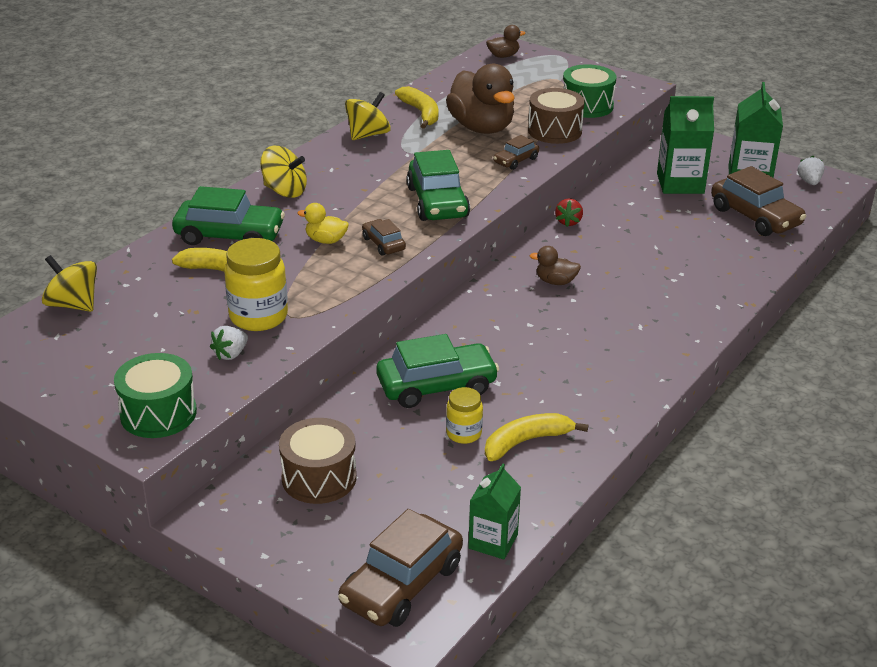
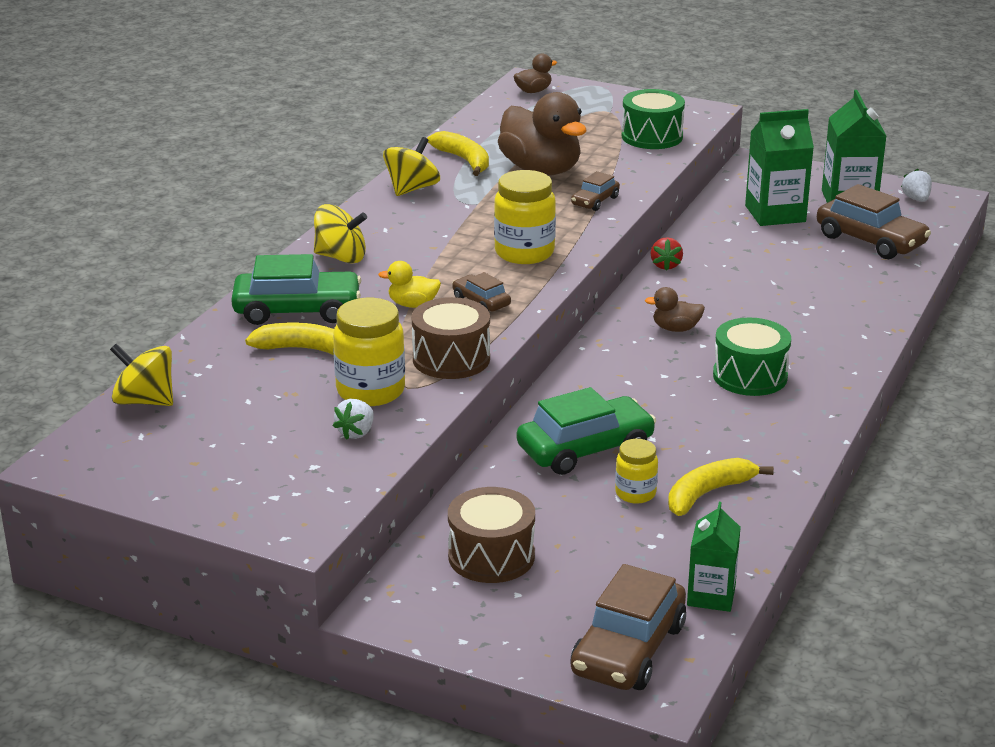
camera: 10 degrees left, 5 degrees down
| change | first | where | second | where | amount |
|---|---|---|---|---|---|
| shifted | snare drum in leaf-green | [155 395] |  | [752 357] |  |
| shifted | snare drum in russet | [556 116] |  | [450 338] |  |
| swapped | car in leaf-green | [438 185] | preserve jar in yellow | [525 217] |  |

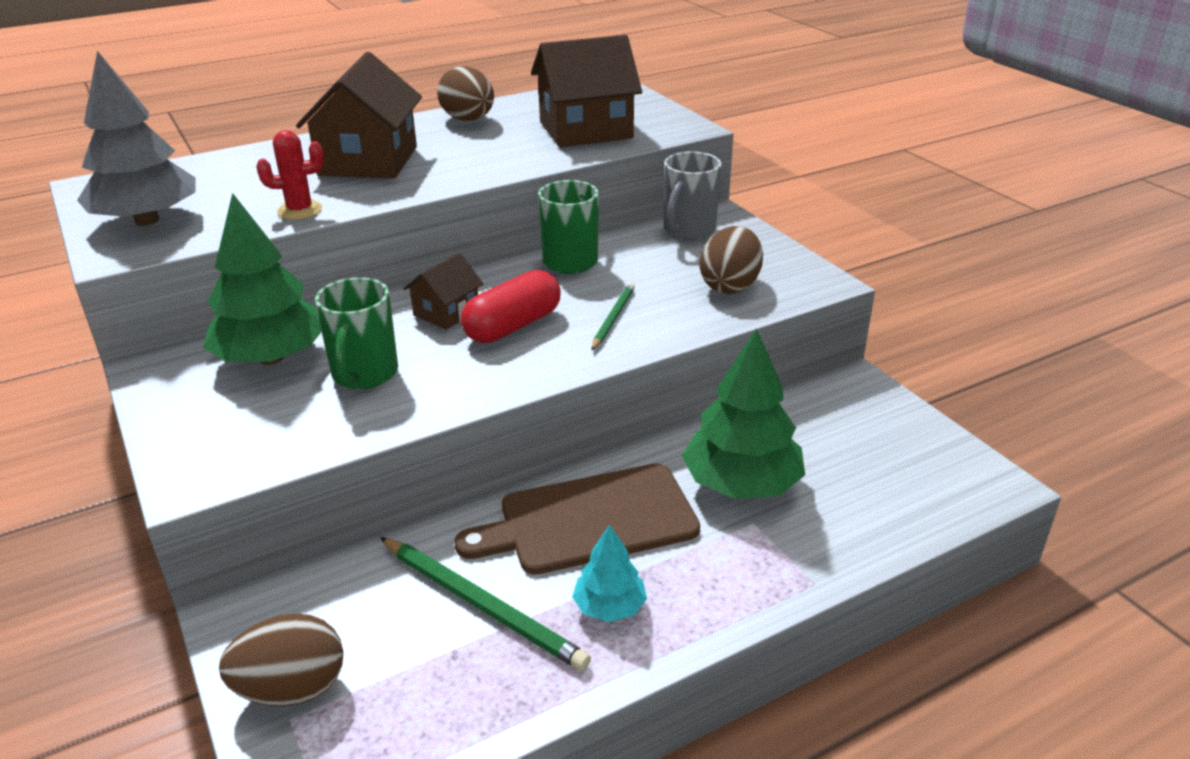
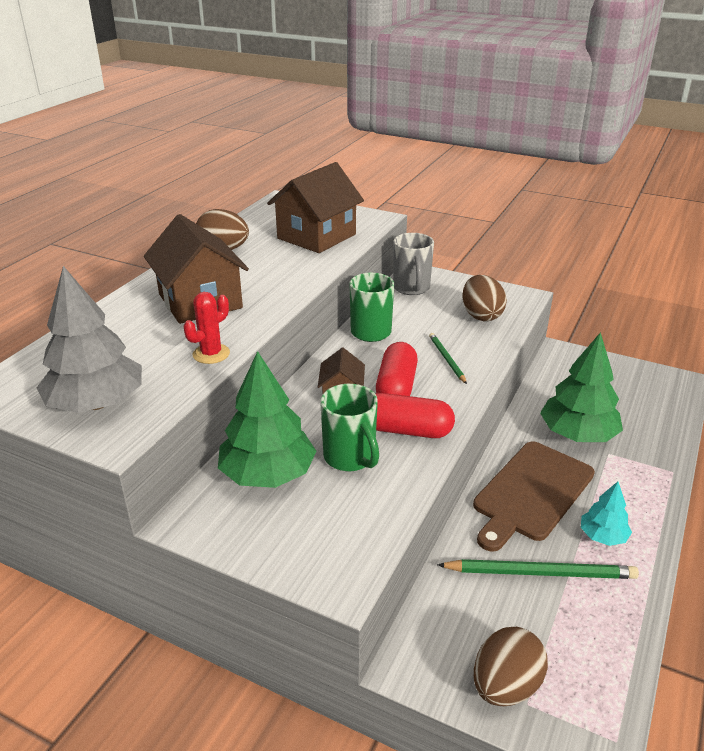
camera: 35 degrees left, 0 degrees up
| change | first | where | second | where | amount |
|---|---|---|---|---|---|
| new |  |  | pill shape in crimson | [415 415] |  |

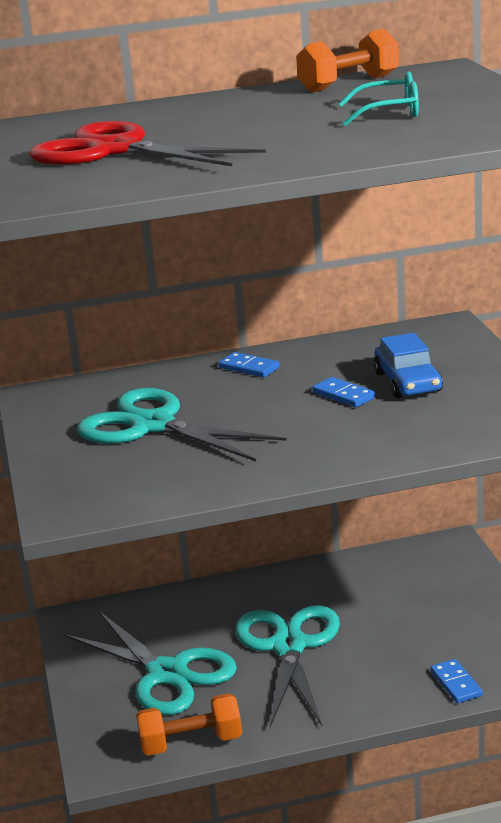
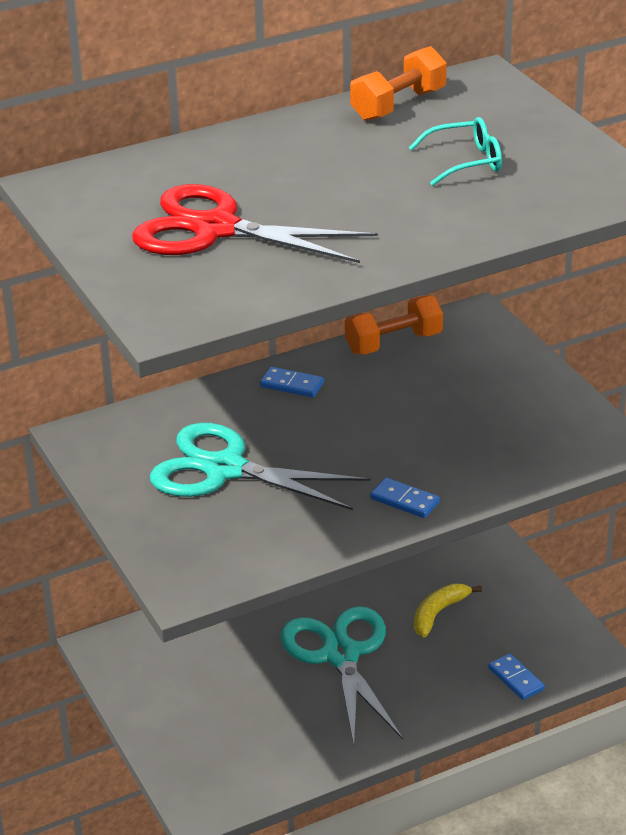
camera: 15 degrees left, 10 degrees up
| change | first | where | second | where | amount |
|---|---|---|---|---|---|
| gone | pair of scissors in teal | [151 663] |  |  |  |
| gone | car in royal blue | [408 365] |  |  |  |
| new |  |  | banana fruit in yellow | [448 611] |  |
| shifted | hand weight in bright orange | [189 724] |  | [394 325] |  |
| shifted | domino piece in royal blue | [343 392] |  | [405 498] |  |

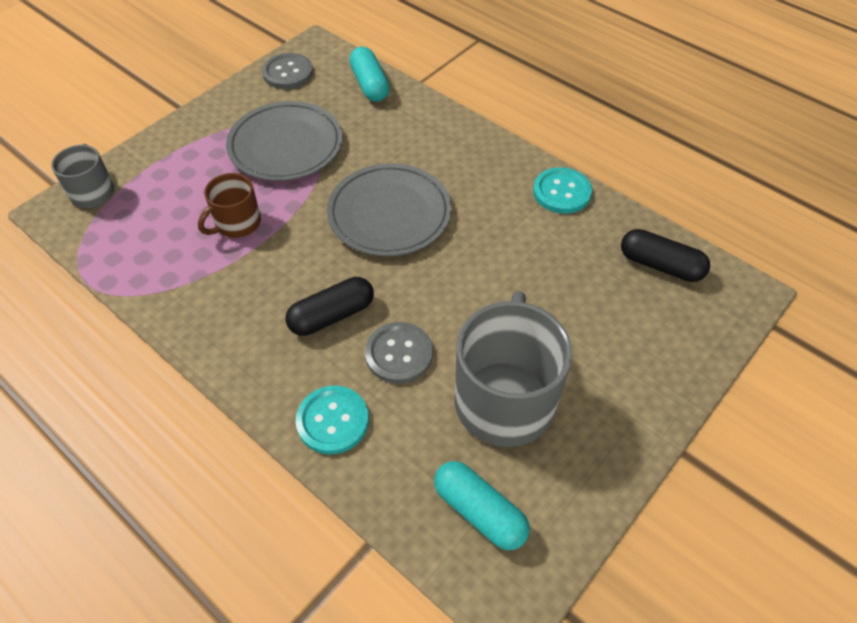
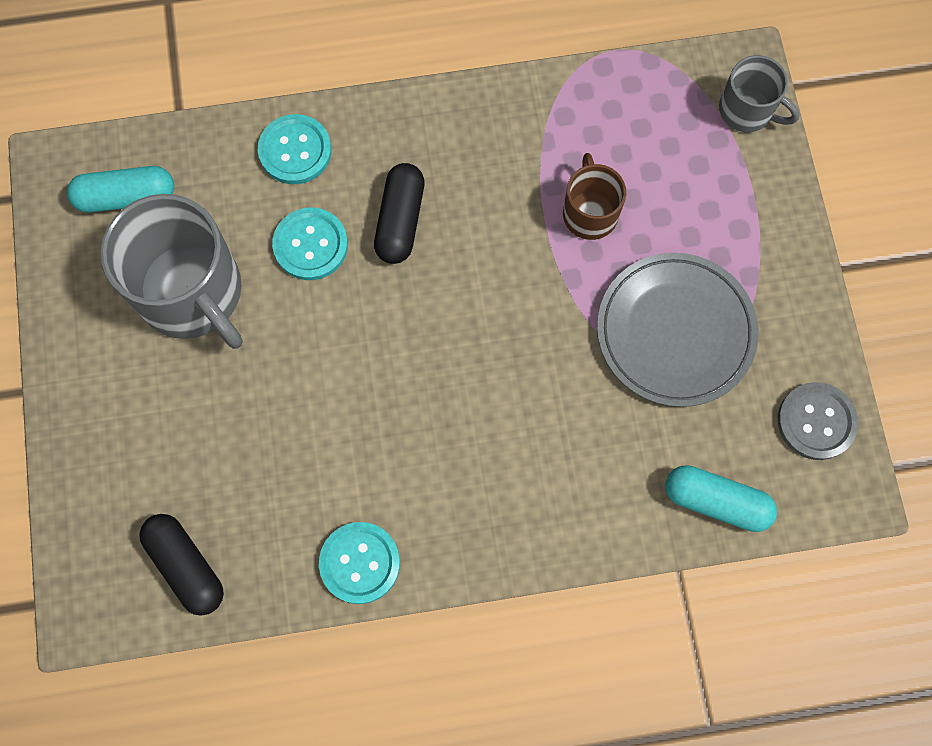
camera: 130 degrees right, 20 degrees up
| change | first | where | second | where | amount |
|---|---|---|---|---|---|
| gone | dinner plate in grey | [389 209] |  |  |  |
| repainted | shirt button in grey | [399 353] | shirt button in teal | [310 244] |  |
| rotated | pill shape in ebony | [665 255] |  | [181 564] | 75 degrees clockwise |

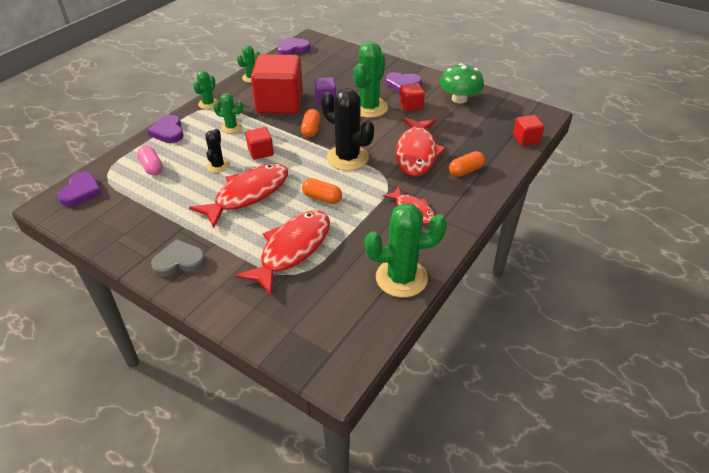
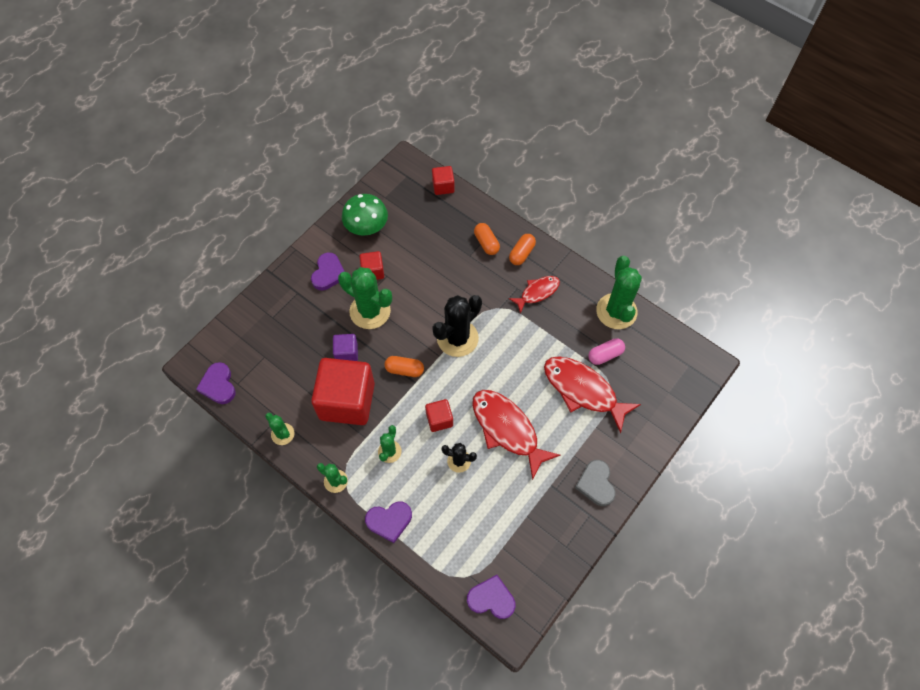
camera: 85 degrees left, 20 degrees up
| change | first | where | second | where | amount |
|---|---|---|---|---|---|
| gone | toy fish in crimson | [421 146] |  |  |  |
| shifted | pill shape in pink | [150 160] |  | [606 351] |  |
| shifted | pill shape in bright orange | [322 191] |  | [522 249] |  |

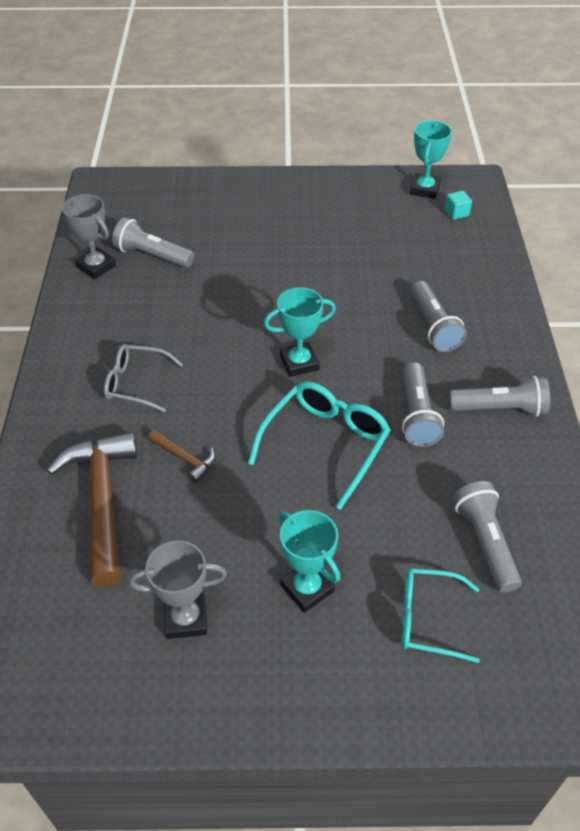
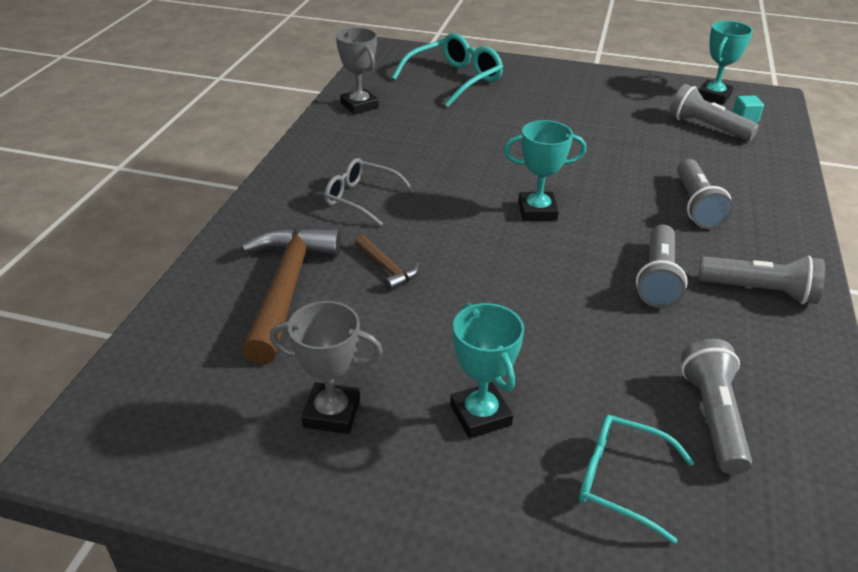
camera: 15 degrees right, 10 degrees down
| change | first | where | second | where | amount |
|---|---|---|---|---|---|
| shifted | pocket torch in grey | [153 242] |  | [714 112] |  |
| shifted | eyeglasses in teal | [319 445] |  | [447 70] |  |

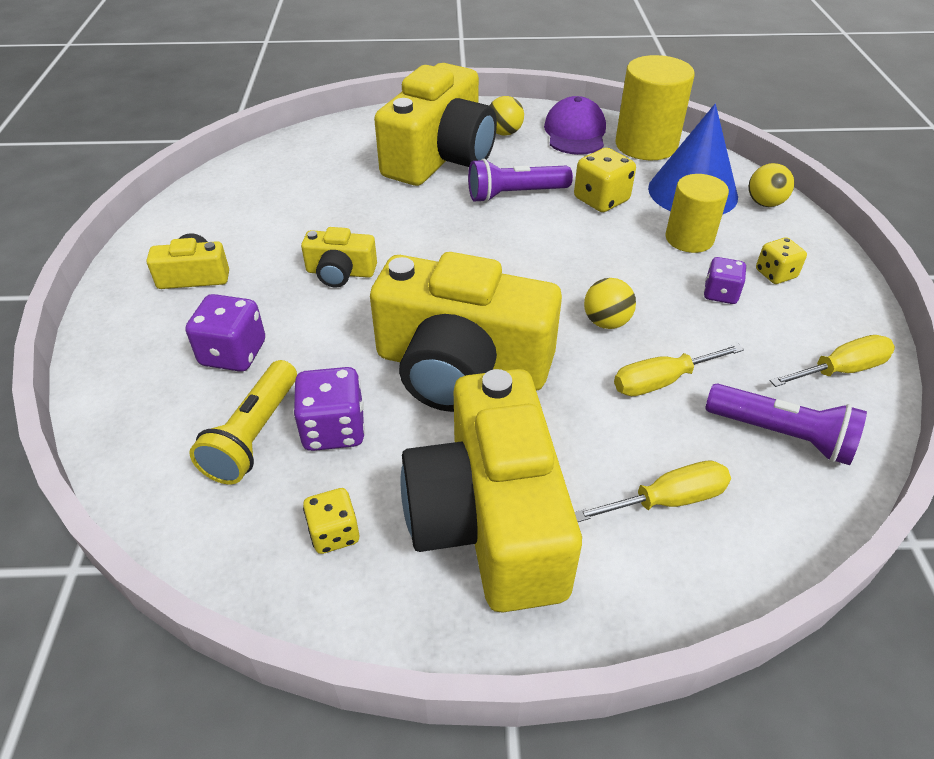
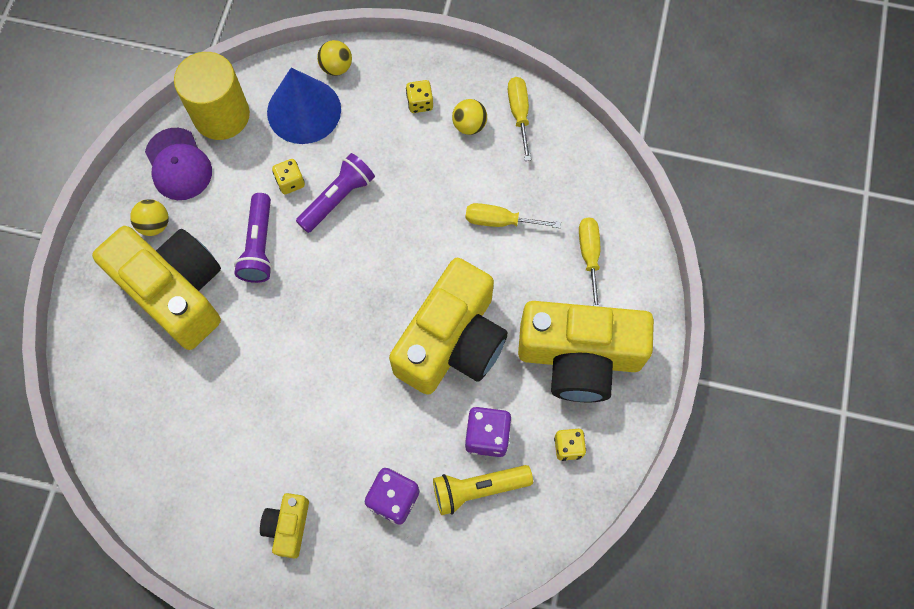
camera: 75 degrees left, 25 degrees up
| change | first | where | second | where | amount |
|---|---|---|---|---|---|
| gone | photo camera in yellow | [339 257] |  |  |  |
| gone | cylinder in yellow | [697 213] |  |  |  |
| gone | die in royal purple | [725 280] |  |  |  |
| shifted | play ball in yellow | [610 303] |  | [469 117] |  |
| shifted | pocket torch in royal purple | [786 424] |  | [335 193] |  |
| rotated | pocket torch in yellow | [243 422] |  | [483 490] | 135 degrees clockwise |
| rotated | baseball cap in royal purple | [575 125] |  | [178 164] | 135 degrees counterclockwise |
| rotated | screwdriver in yellow | [679 370] |  | [513 215] | 105 degrees clockwise |
| scaled | die in yellow | [605 180] |  | [288 176] | x0.66 |

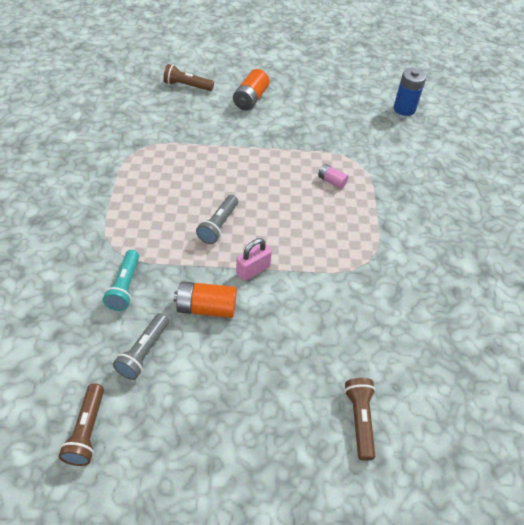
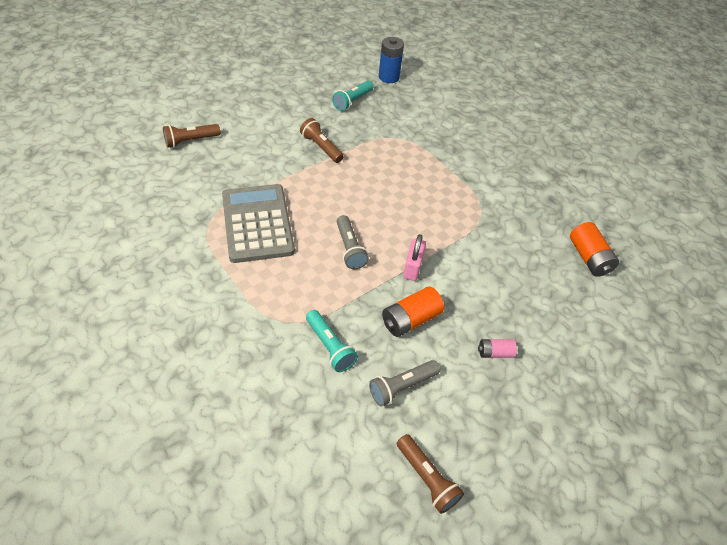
camera: 40 degrees left, 0 degrees up
| change | first | where | second | where | amount |
|---|---|---|---|---|---|
| new |  |  | adding machine in grey | [258 223] |  |
| new |  |  | pocket torch in teal | [353 96] |  |
| shifted | battery in bright orange | [251 90] |  | [594 249] |  |
| shifted | battery in pink | [333 176] |  | [497 348] |  |
| shifted | pocket torch in russet | [360 419] |  | [322 140] |  |
| rotated | pocket torch in grey | [141 346] |  | [404 383] | 75 degrees clockwise |

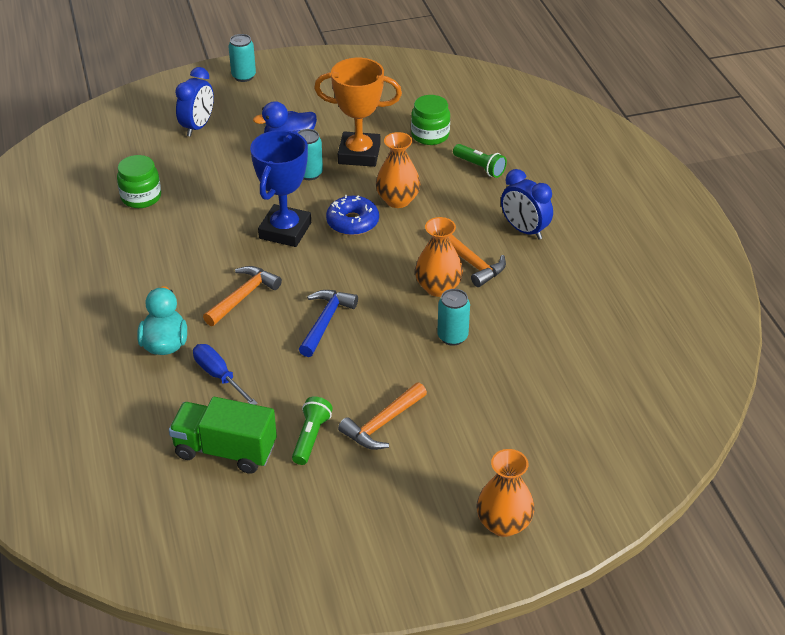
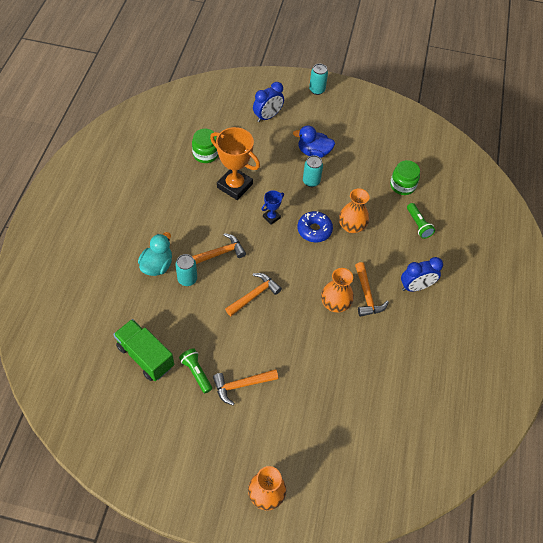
camera: 25 degrees right, 15 degrees up
| change | first | where | second | where | amount |
|---|---|---|---|---|---|
| gone | screwdriver in royal blue | [225 374] |  |  |  |
| shifted | award cup in bright orange | [358 112] |  | [235 163] |  |
| shifted | can in teal | [453 317] |  | [186 270] |  |
| repainted | hammer in royal blue | [328 323] | hammer in bright orange | [253 294] |  |
| rotated | pocket torch in leaf-green | [312 430] |  | [195 370] | 75 degrees counterclockwise |
| rotated | bedside clock in royal blue | [527 204] |  | [422 274] | 90 degrees counterclockwise |
| scaled | award cup in royal blue | [280 188] |  | [272 207] | x0.48 |

